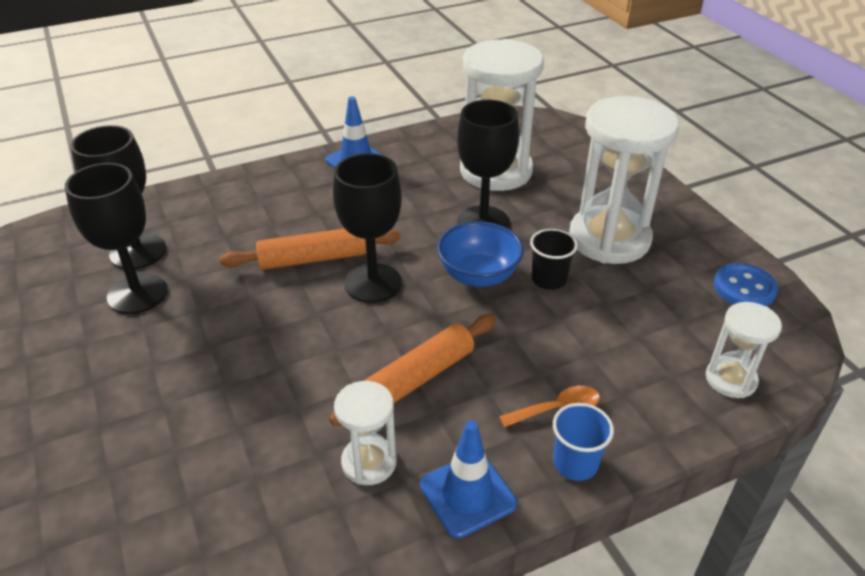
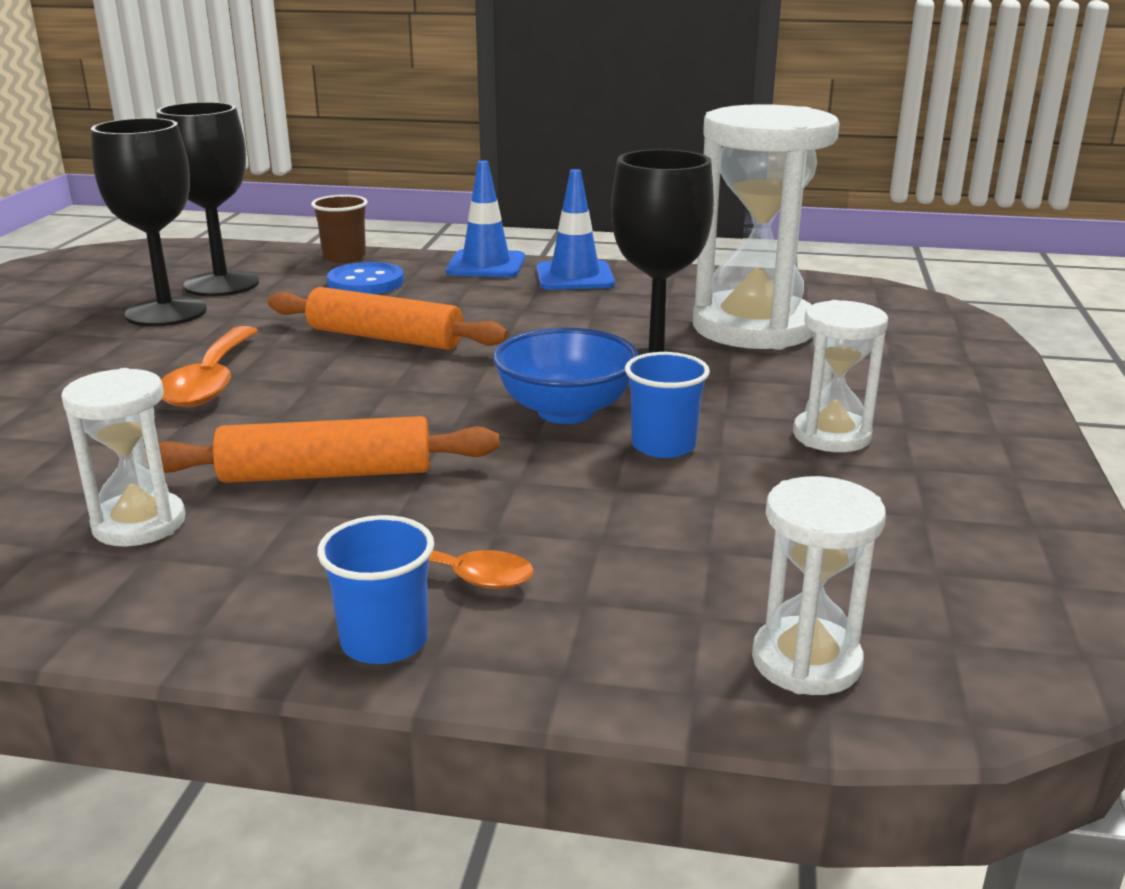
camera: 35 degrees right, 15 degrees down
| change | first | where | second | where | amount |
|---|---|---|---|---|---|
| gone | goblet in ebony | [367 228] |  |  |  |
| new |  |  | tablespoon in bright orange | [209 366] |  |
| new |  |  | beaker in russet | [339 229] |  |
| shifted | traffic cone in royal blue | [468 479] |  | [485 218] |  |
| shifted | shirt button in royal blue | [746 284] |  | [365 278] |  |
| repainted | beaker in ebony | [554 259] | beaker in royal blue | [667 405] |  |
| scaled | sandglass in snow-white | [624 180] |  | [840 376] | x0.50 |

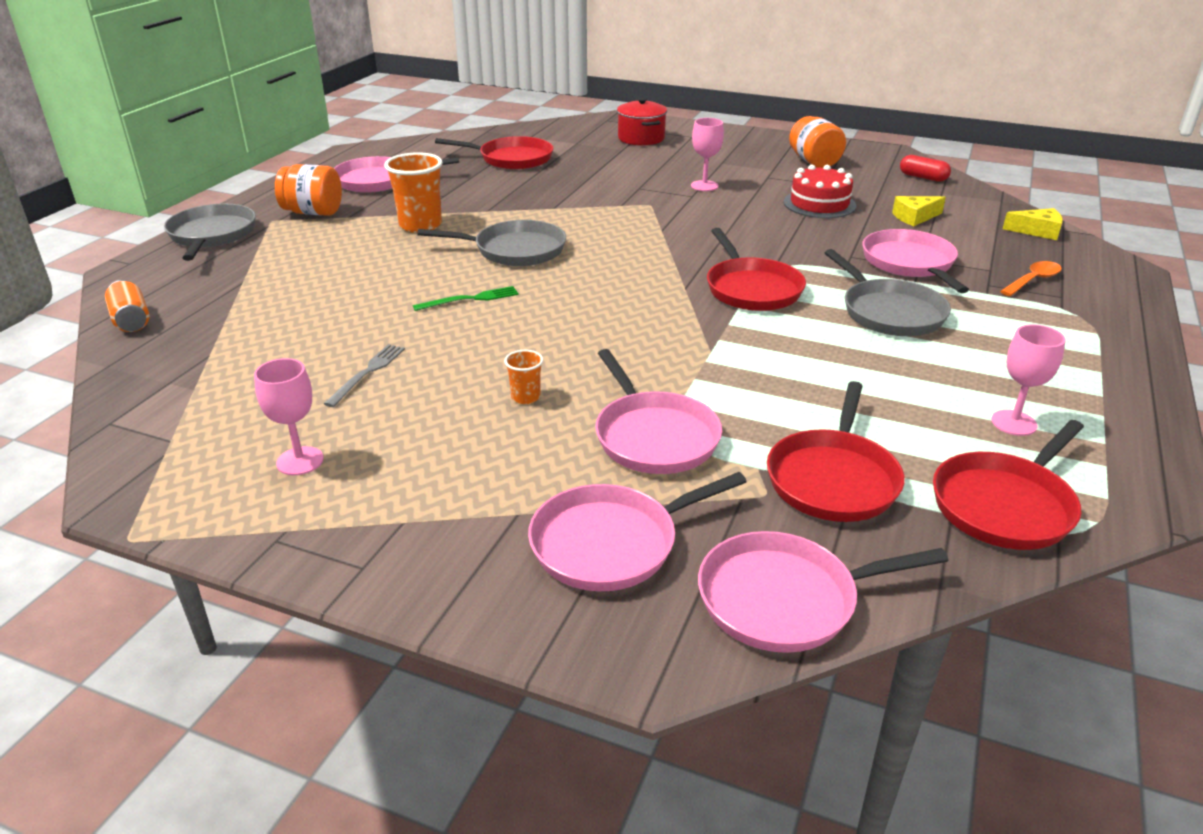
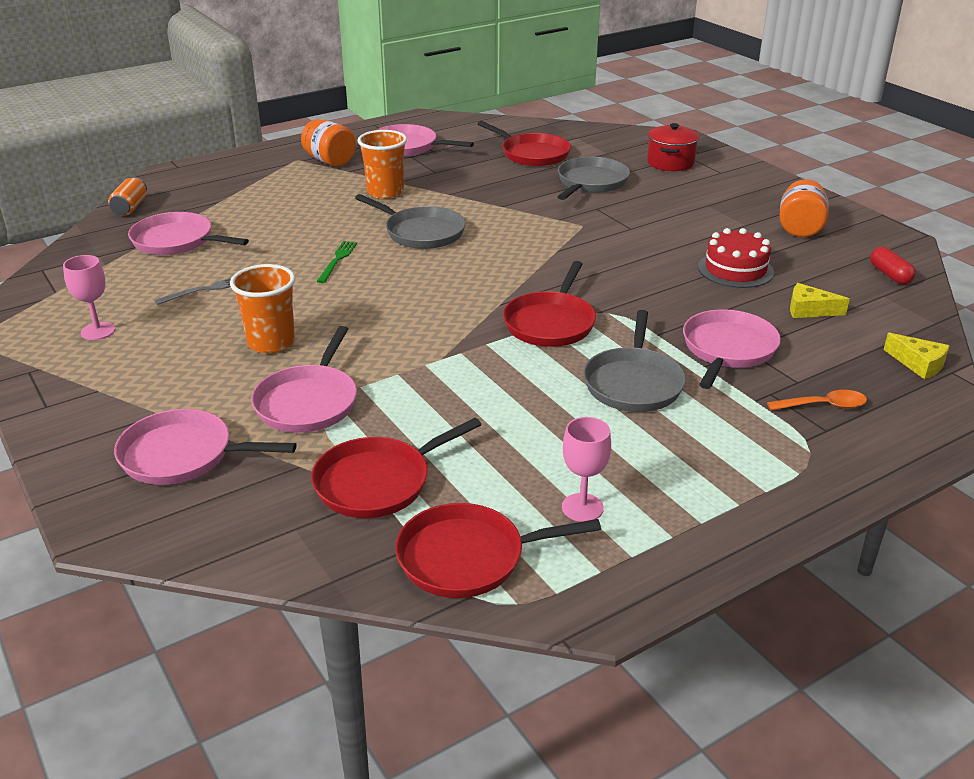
camera: 35 degrees right, 0 degrees up
| change | first | where | second | where | amount |
|---|---|---|---|---|---|
| gone | goblet in pink | [707 154] |  |  |  |
| shifted | pan in grey | [210 232] |  | [594 178] |  |
| shifted | pan in pink | [823 592] |  | [188 233] |  |
| rotated | table fork in leaf-green | [466 298] |  | [337 262] | 90 degrees counterclockwise |
| scaled | beaker in bright orange | [523 377] |  | [262 309] | x2.01 |

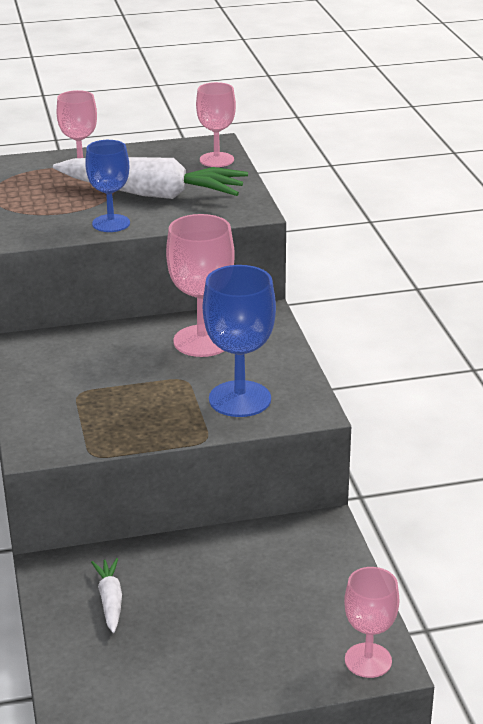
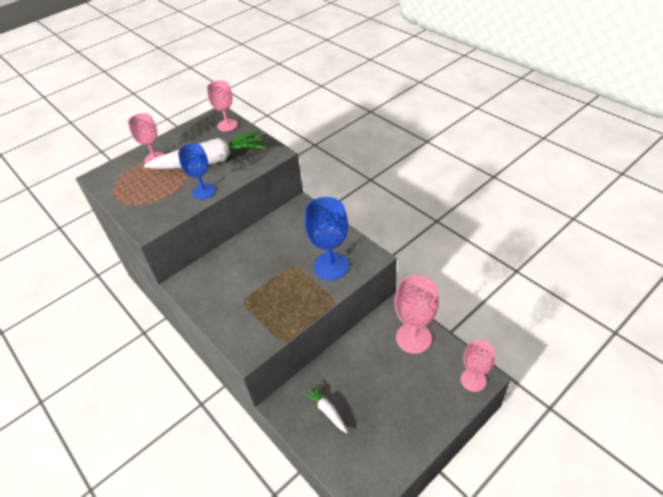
camera: 25 degrees left, 15 degrees up
| change | first | where | second | where | amount |
|---|---|---|---|---|---|
| shifted | goblet in pink | [200 285] |  | [417 314] |  |

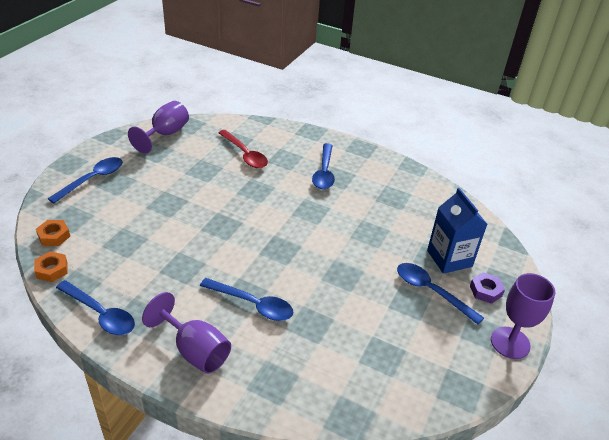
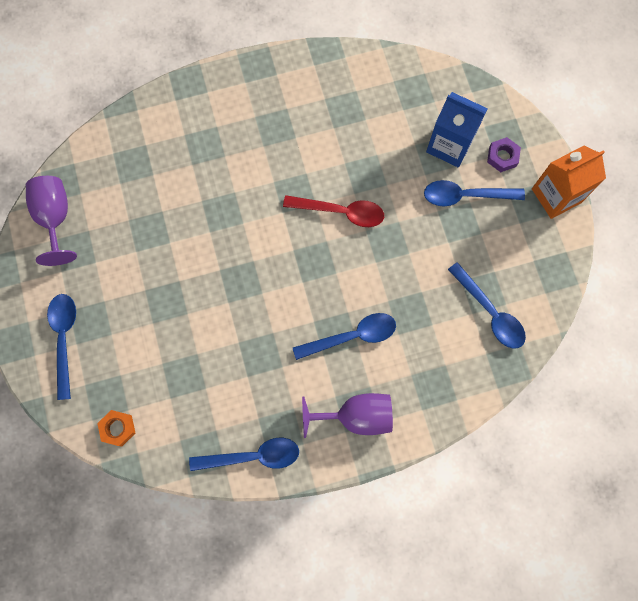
camera: 40 degrees left, 35 degrees up
| change | first | where | second | where | amount |
|---|---|---|---|---|---|
| gone | nut in bright orange | [51 266] |  |  |  |
| shifted | tablespoon in crimson | [243 149] |  | [333 211] |  |
| shifted | tablespoon in royal blue | [323 166] |  | [487 305] |  |
| swapped | goblet in royal purple | [523 316] | milk carton in bright orange | [569 182] |  |

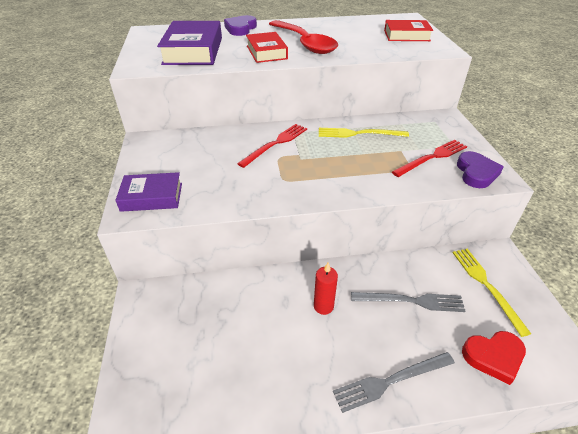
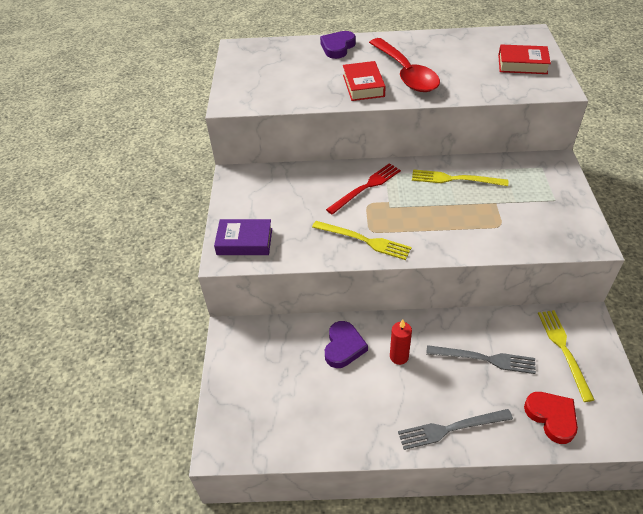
camera: 10 degrees right, 5 degrees up
| change | first | where | second | where | amount |
|---|---|---|---|---|---|
| gone | hardcover in royal purple | [189 43] |  |  |  |
| gone | table fork in crimson | [429 158] |  |  |  |
| new |  |  | table fork in yellow | [362 240] |  |
| shifted | heart in royal purple | [480 169] |  | [346 344] |  |
| rotated | heart in crimson | [494 358] |  | [551 418] | 120 degrees counterclockwise |

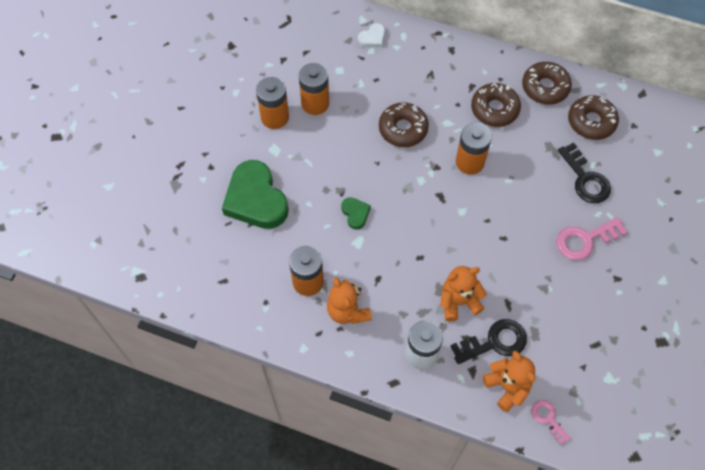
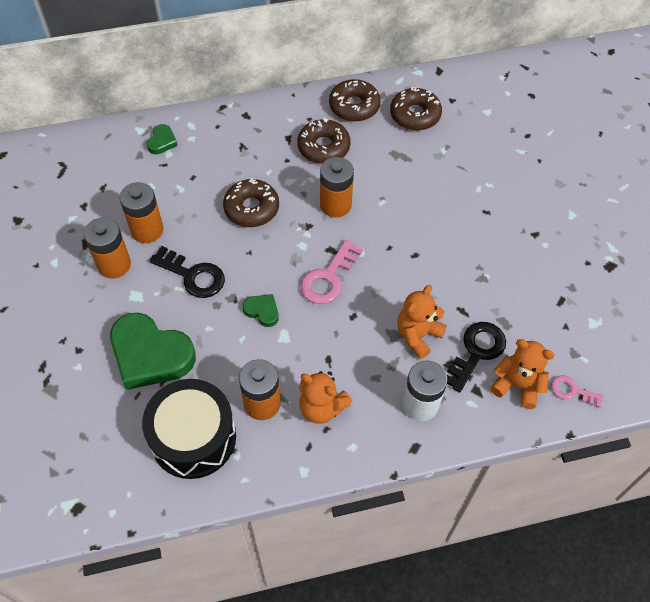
camera: 35 degrees left, 5 degrees down
| change | first | where | second | where | amount |
|---|---|---|---|---|---|
| new |  |  | snare drum in ebony | [189 429] |  |
| shifted | door key in pink | [592 238] |  | [331 272] |  |
| shifted | door key in ebony | [584 172] |  | [187 272] |  |
| repainted | heart in snow-white | [371 35] | heart in leaf-green | [162 139] |  |

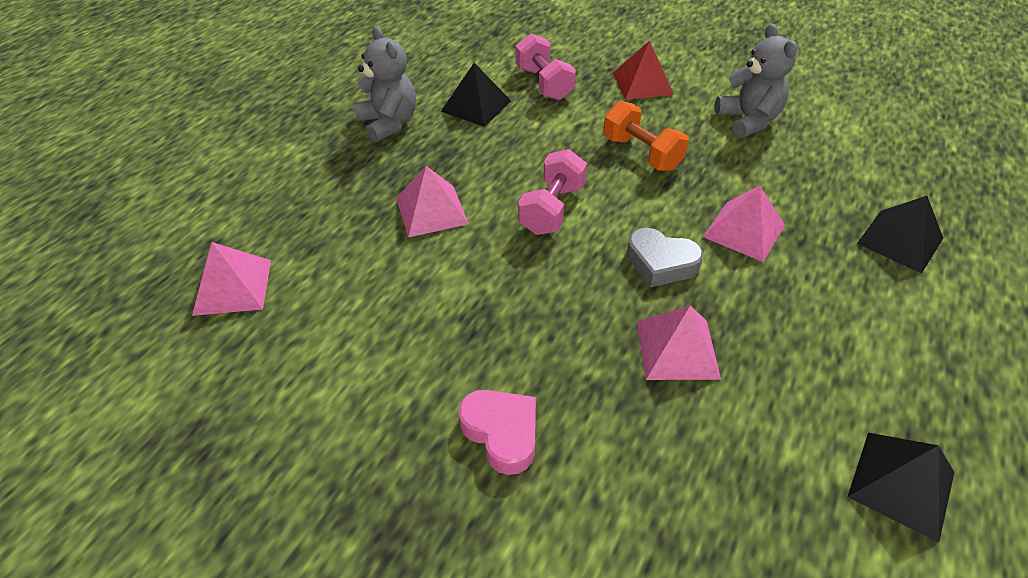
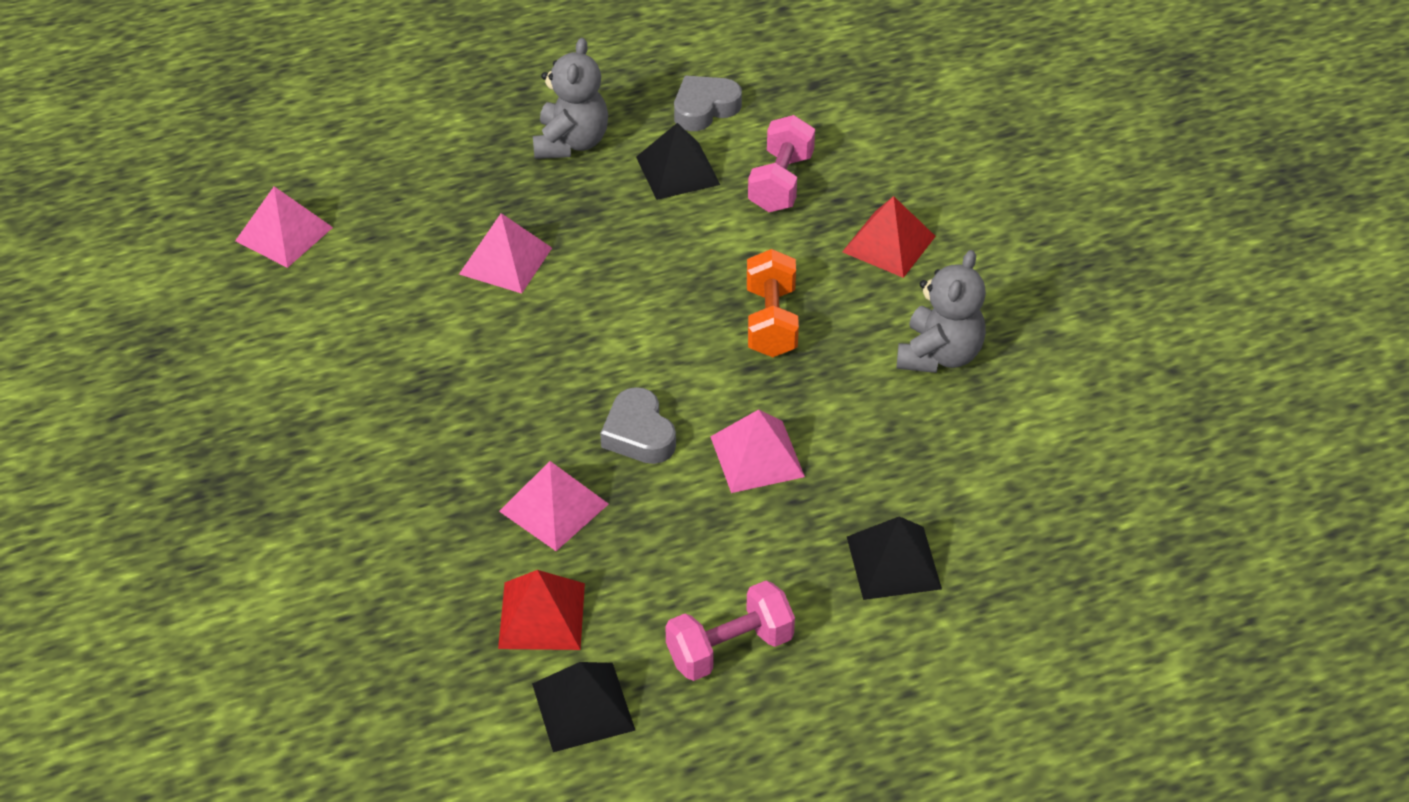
camera: 40 degrees right, 0 degrees up
| change | first | where | second | where | amount |
|---|---|---|---|---|---|
| gone | heart in pink | [497 432] |  |  |  |
| new |  |  | pyramid shape in crimson | [541 610] |  |
| new |  |  | heart in grey | [708 103] |  |
| shifted | hand weight in pink | [552 192] |  | [730 631] |  |

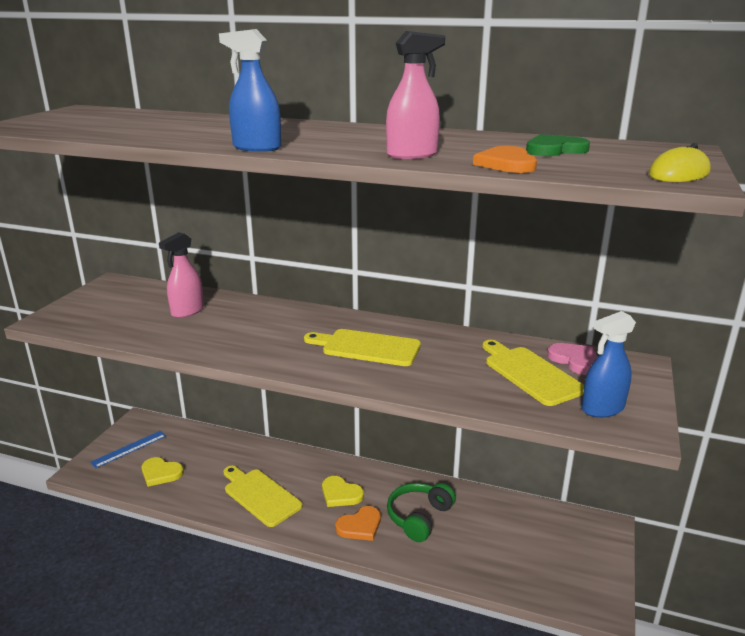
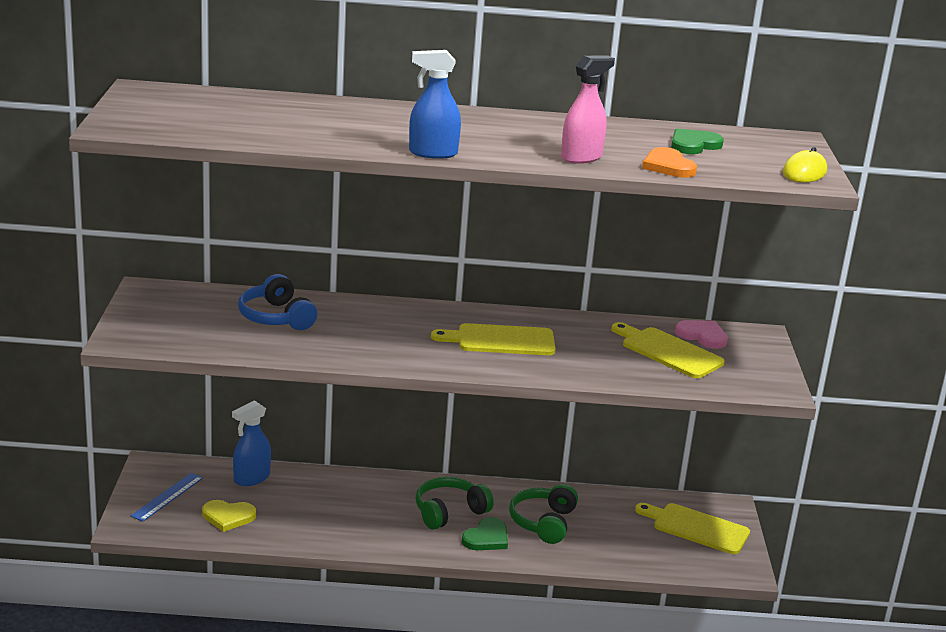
camera: 20 degrees left, 0 degrees up
| change | first | where | second | where | amount |
|---|---|---|---|---|---|
| shifted | cutting board in yellow | [263 496] |  | [692 528] |  |
| shifted | spray cleaner in royal blue | [609 364] |  | [251 443] |  |
| swapped | spray cleaner in pink | [181 275] | headset in royal blue | [277 302] |  |
| swapped | heart in yellow | [343 491] | headset in leaf-green | [455 503] |  |
| repainted | heart in bright orange | [358 523] | heart in leaf-green | [485 533] |  |

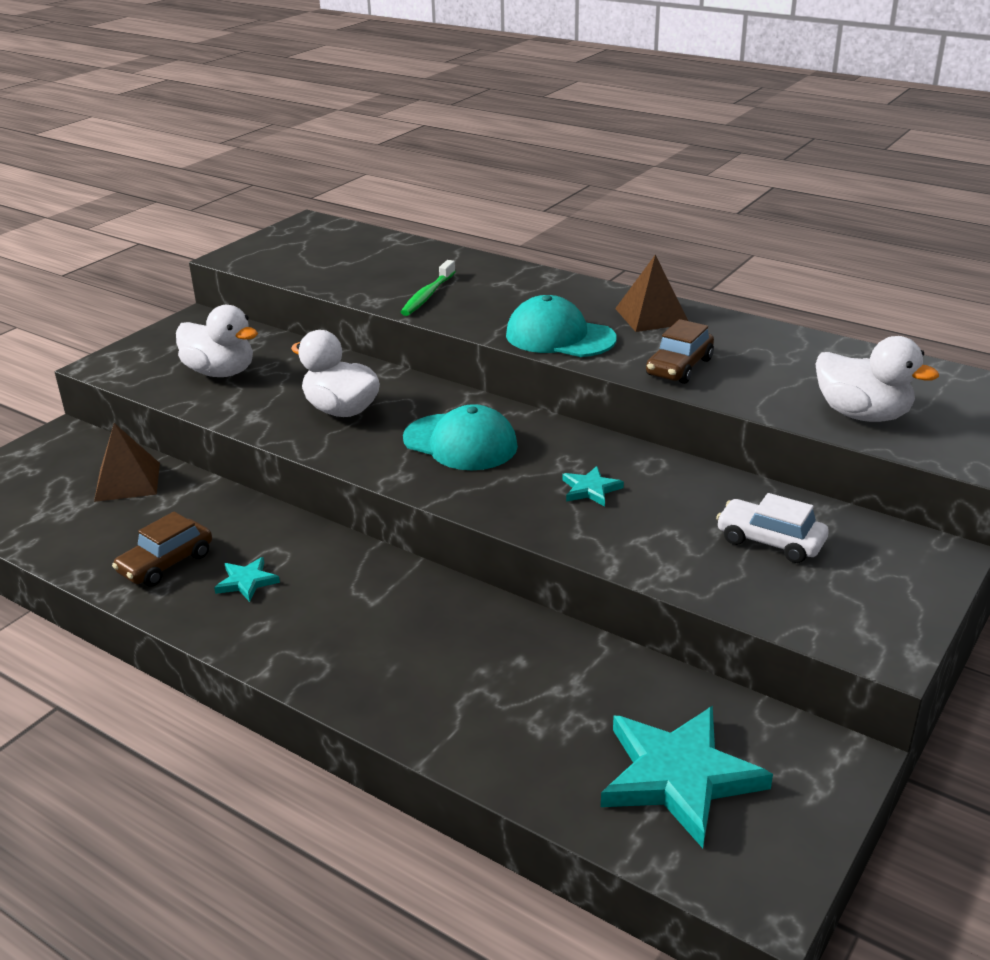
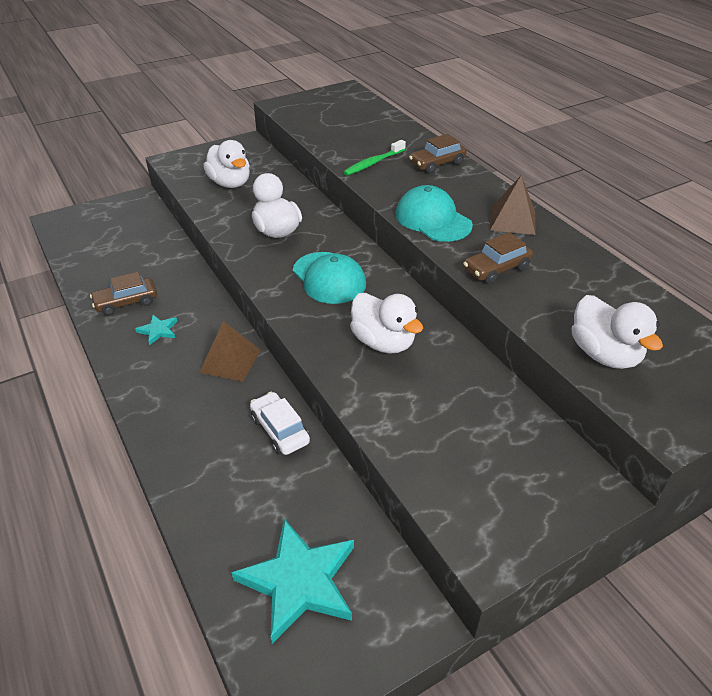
camera: 25 degrees right, 10 degrees up
| change | first | where | second | where | amount |
|---|---|---|---|---|---|
| new |  |  | car in russet | [437 154] |  |
| shifted | pyramid shape in russet | [127 462] |  | [229 351] |  |
| shifted | car in snow-white | [772 528] |  | [280 423] |  |
| swapped | star shape in teal | [593 486] | toy duck in snow-white | [386 323] |  |

